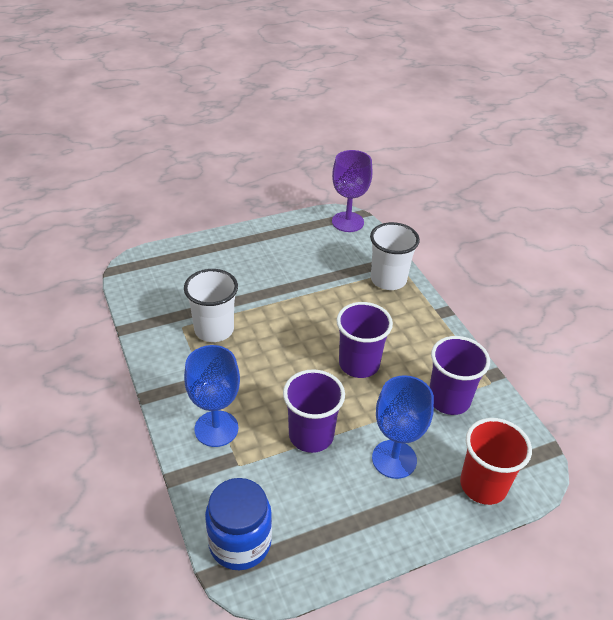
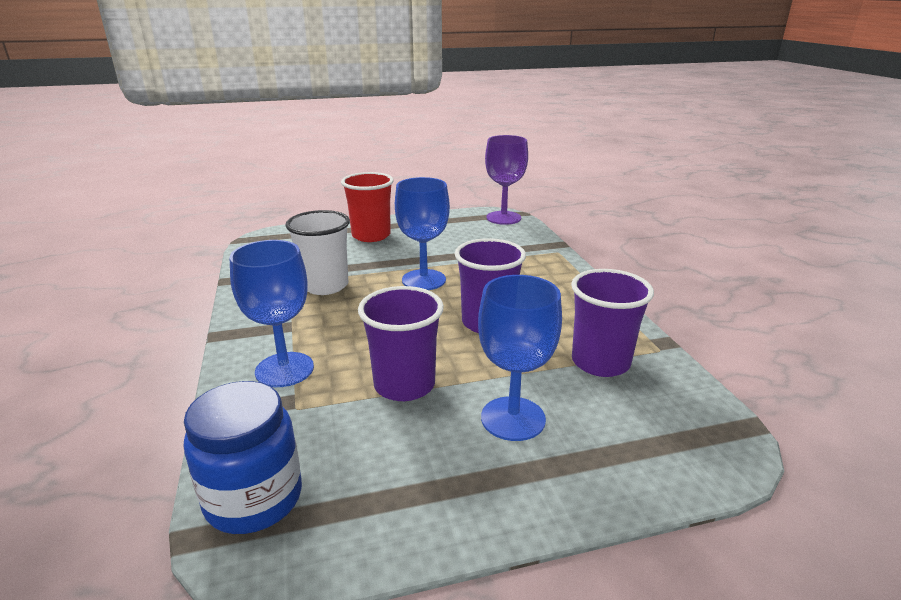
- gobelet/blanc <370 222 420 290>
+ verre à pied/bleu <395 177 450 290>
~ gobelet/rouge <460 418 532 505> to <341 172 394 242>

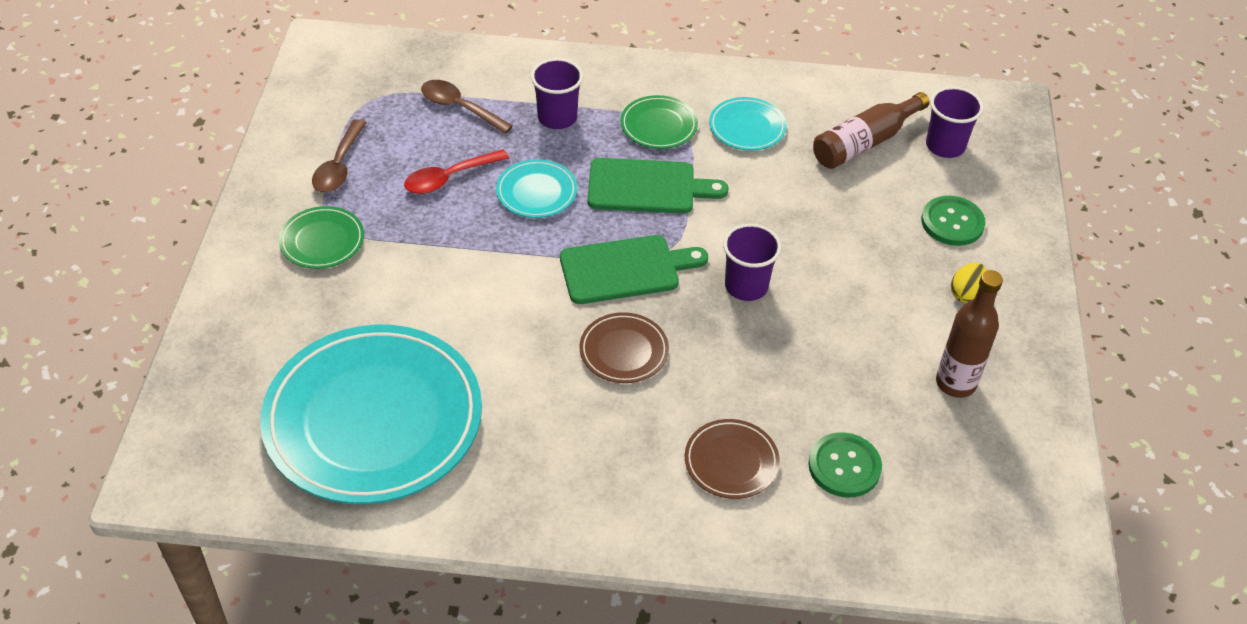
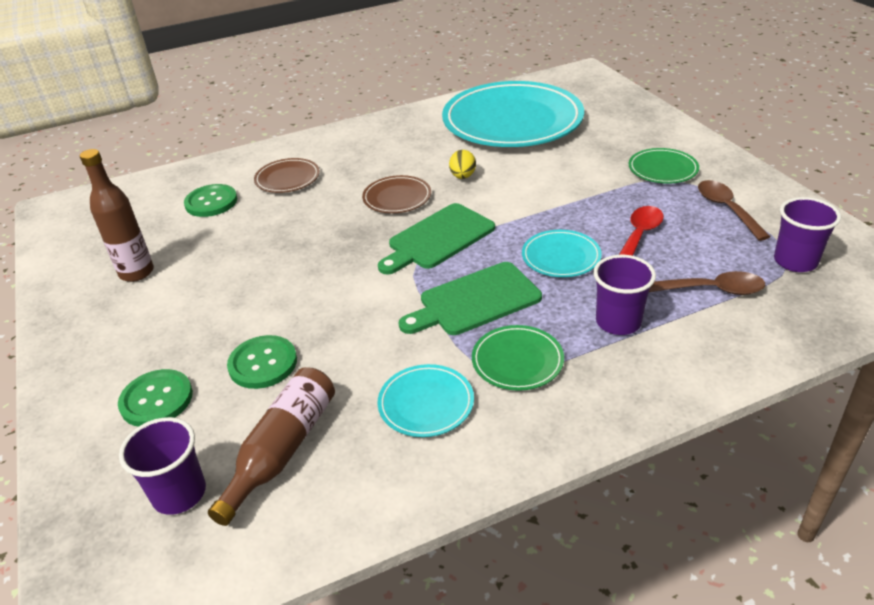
+ bouton/vert <227 335 297 389>
~ gobelet/violet <723 224 782 301> to <774 197 841 272>
~ œuf/jaune <951 263 987 303> to <449 150 476 179>

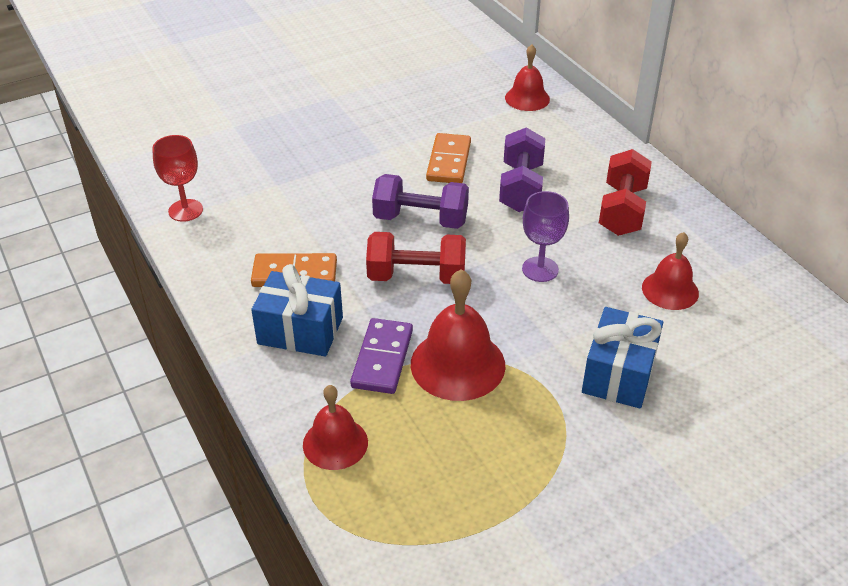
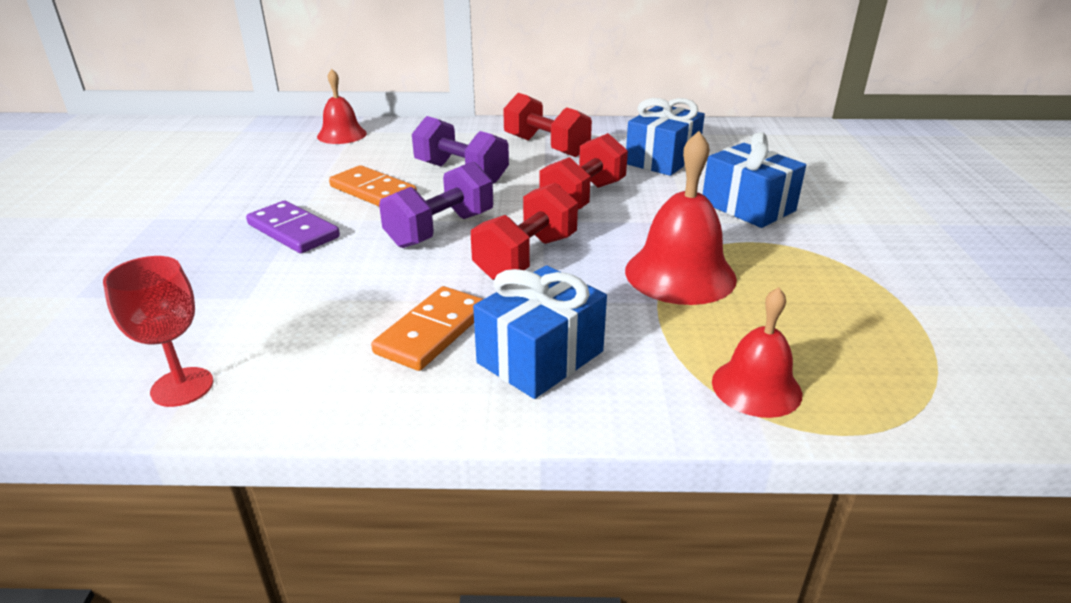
~ domino/violet <350 318 413 394> to <246 201 340 253>
~ verre à pied/violet <522 191 569 282> to haltère/rouge <539 133 628 209>
~ cloche/rouge <642 232 699 310> to cadeau/bleu <626 98 705 176>

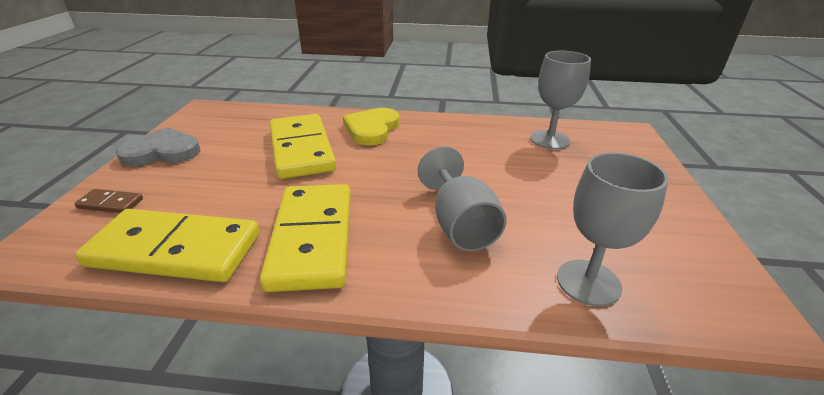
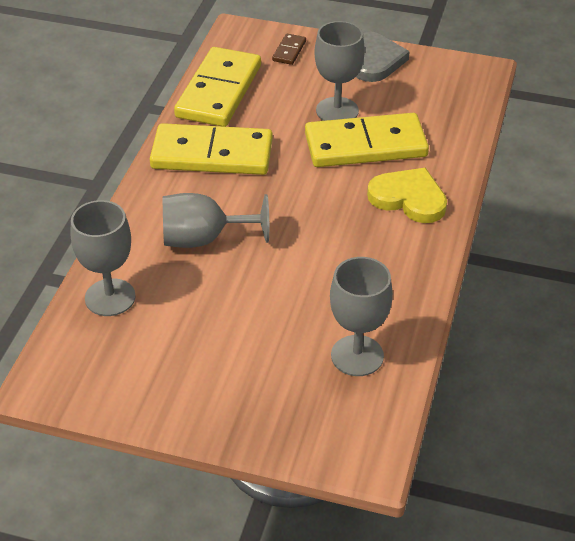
+ verre à pied/gris <314 21 365 121>

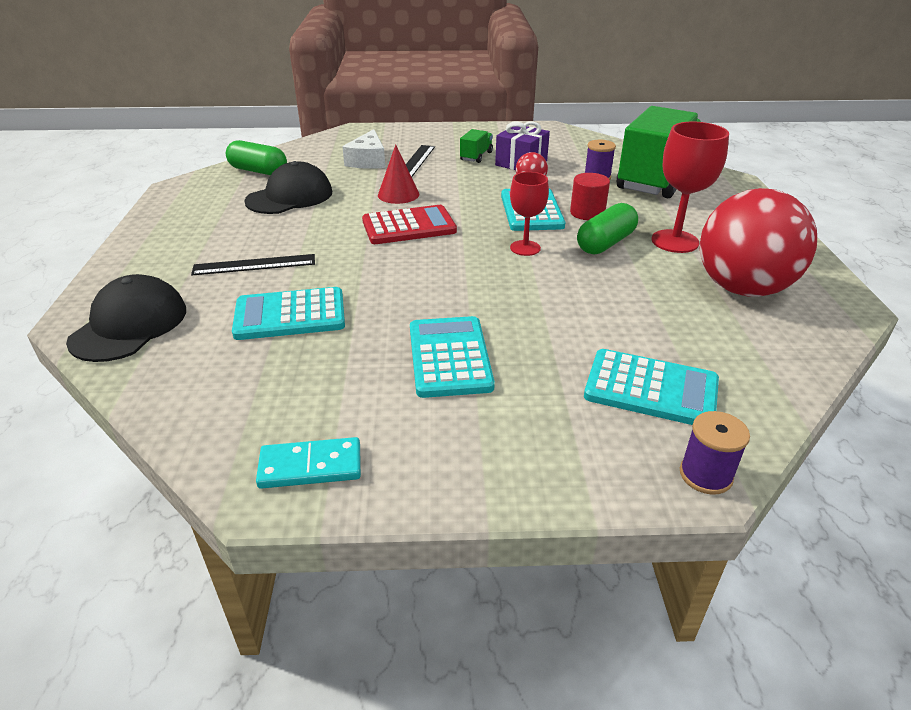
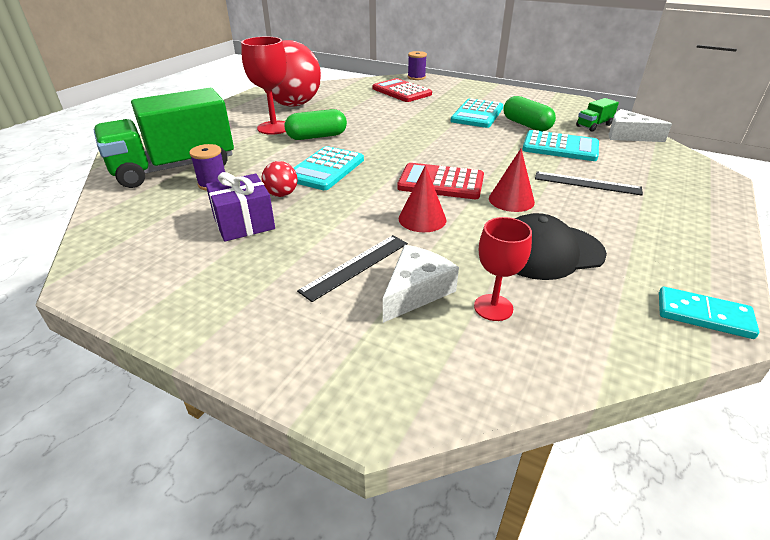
- casquette/noir <66 274 186 362>
- cylindre/rouge <570 173 610 220>
+ cône/rouge <489 149 535 212>
+ fromage/blanc <609 109 672 142>
~ gélule/vert <226 140 287 175> to <504 96 556 131>
~ domino/turquoise <256 437 361 489> to <659 287 759 339>
~ camion/vert <460 129 493 163> to <576 98 619 132>
~ verre à pied/rouge <510 172 549 256> to <474 217 532 321>
~ calculatrice/turquoise <584 349 719 425> to calculatrice/rouge <372 78 432 102>

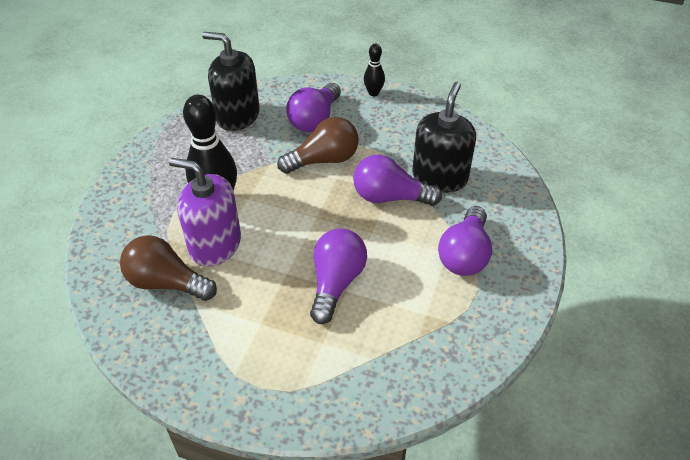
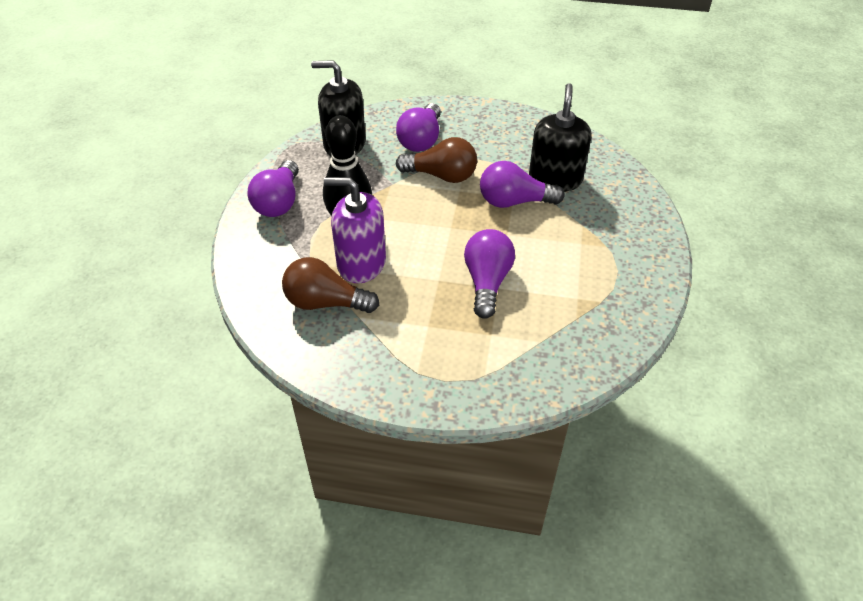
- quille/noir <364 43 385 96>
~ ampoule/violet <438 206 492 276> to <248 160 299 217>
~ ampoule/marron <277 117 359 174> = <396 137 477 183> 45 degrees clockwise

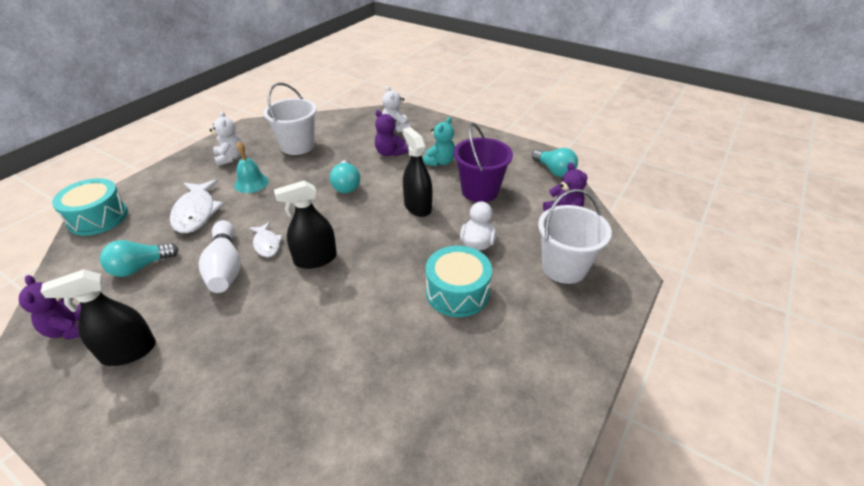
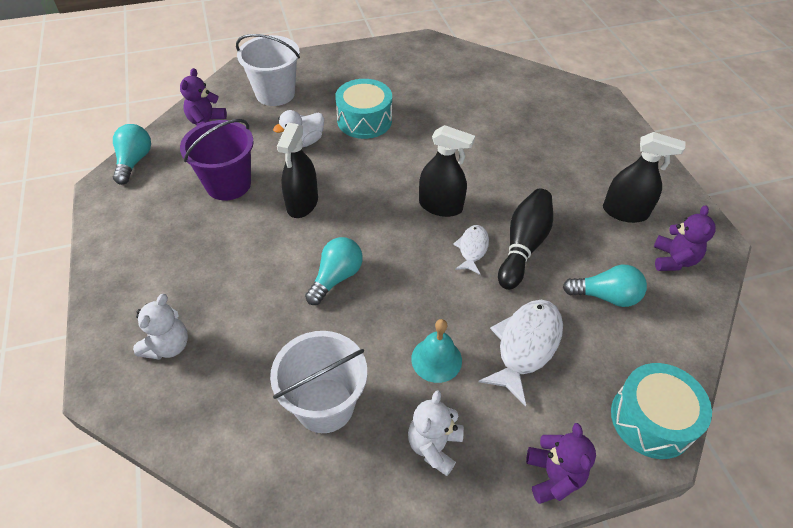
- ours en peluche/turquoise <423 117 455 167>
~ ours en peluche/violet <375 110 408 157> to <526 423 596 504>
~ quille/blanc <198 220 241 293> to quille/noir <498 189 553 290>

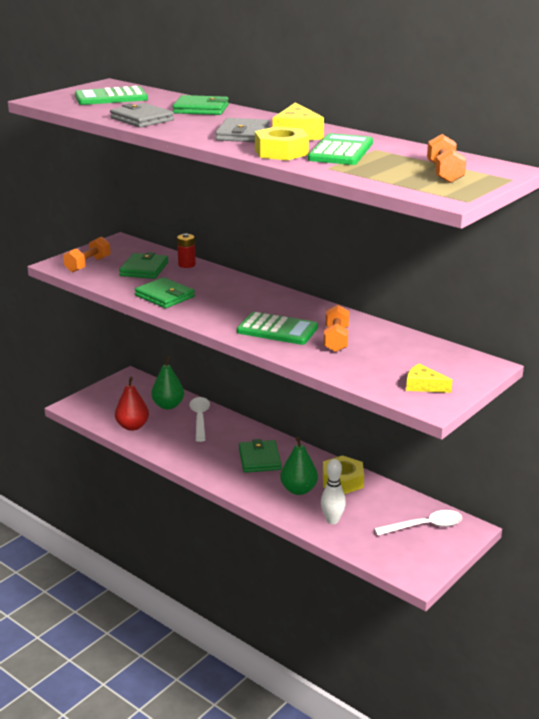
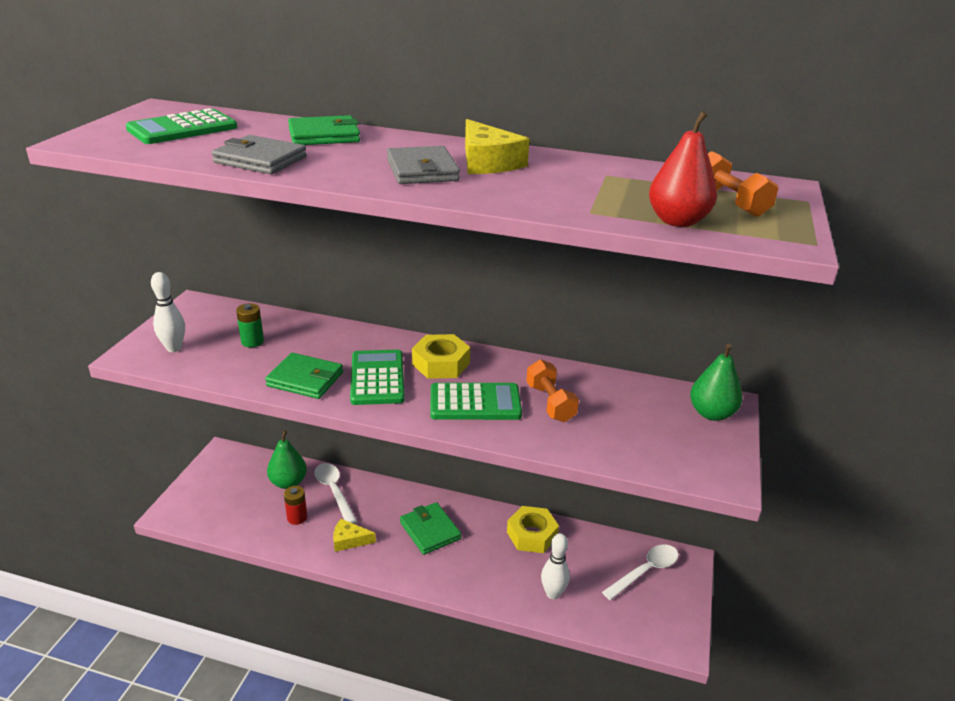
~ poire/rouge <115 377 149 431> to <649 111 717 227>
~ pile/rouge <177 233 196 268> to <284 486 307 525>
~ écrou/jaune <255 126 309 160> to <412 334 470 379>
~ poire/vert <280 437 318 495> to <690 344 743 421>
~ calculatrice/vert <308 133 373 165> to <350 350 405 405>
~ fromage/jaune <406 363 452 393> to <333 519 376 552>
~ haltère/orange <63 237 111 272> to quille/blanc <151 272 185 352>
~ portefeuille/vert <119 252 168 279> to pile/vert <236 303 264 347>

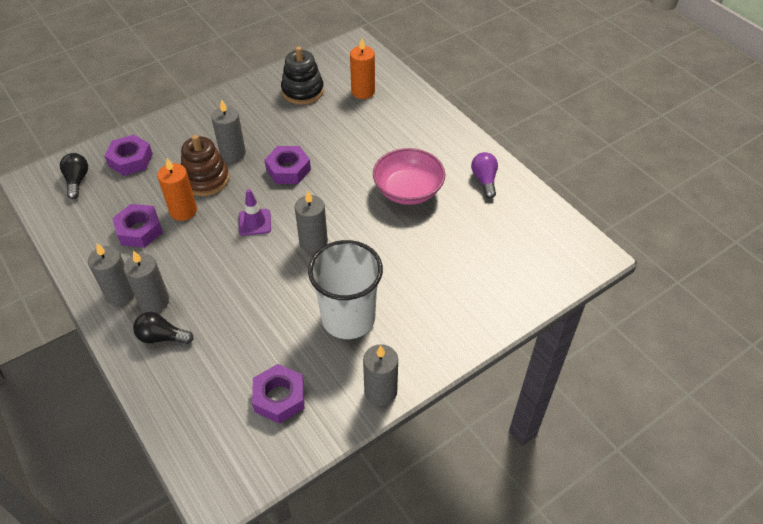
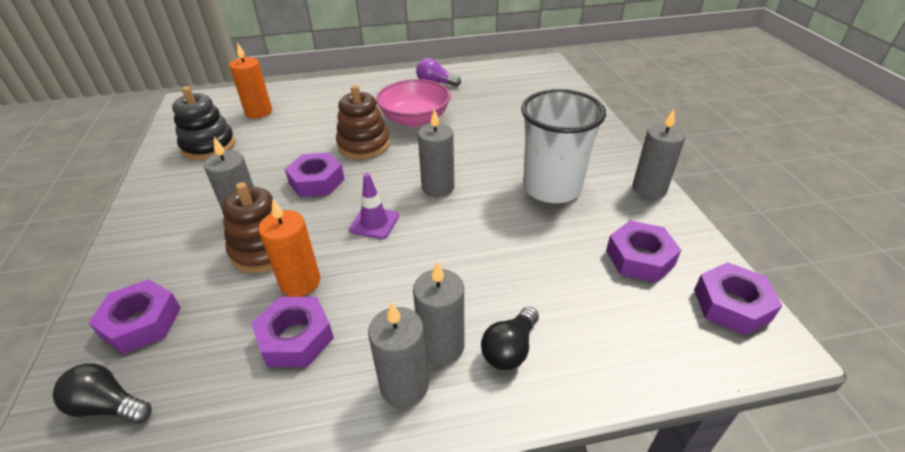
+ jouet à empiler/marron <336 85 390 159>
+ écrou/violet <694 262 783 335>

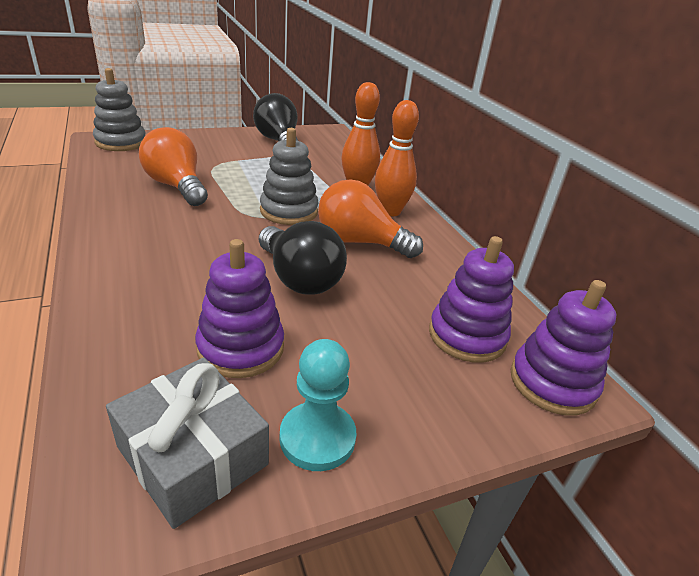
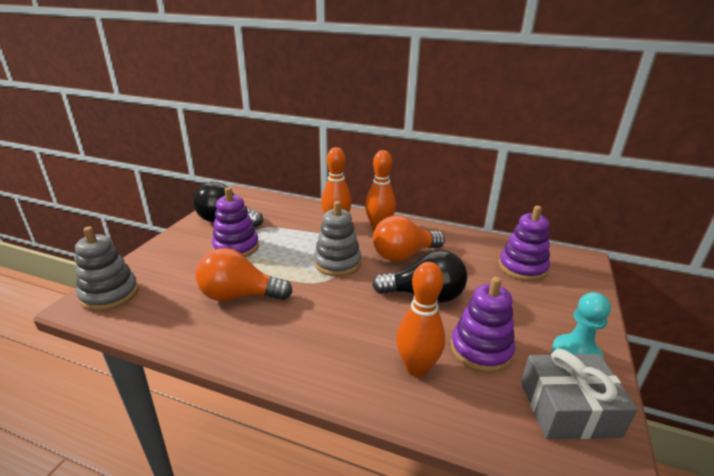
+ quille/orange <396 262 445 377>
~ jouet à empiler/violet <510 280 617 416> to <212 187 259 257>

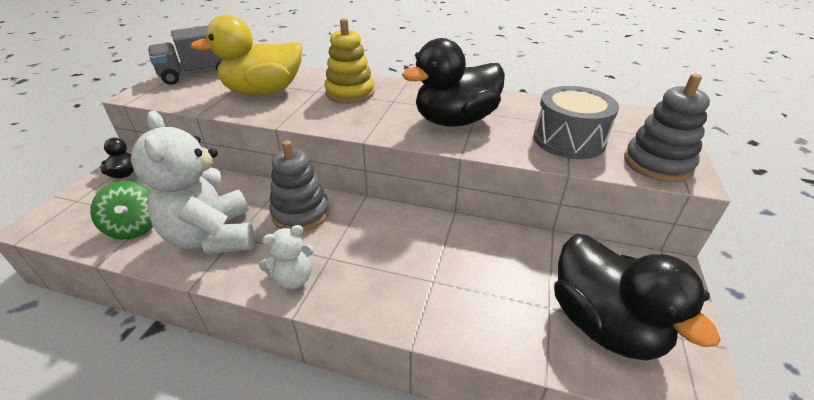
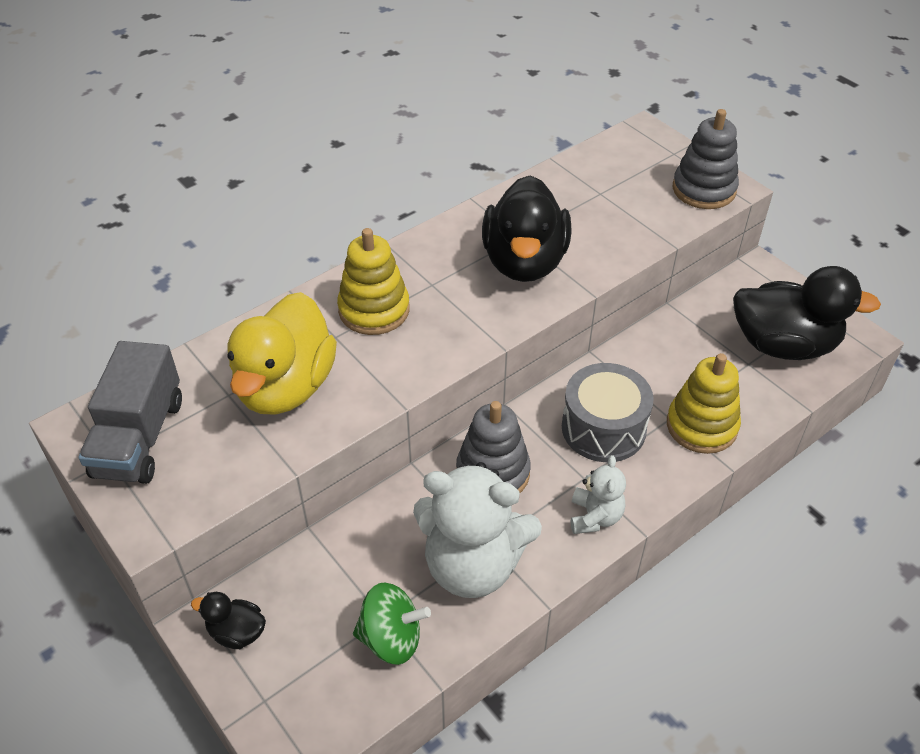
+ jouet à empiler/jaune <667 353 741 454>
~ tambour/gris <533 86 619 159> to <562 363 654 462>

